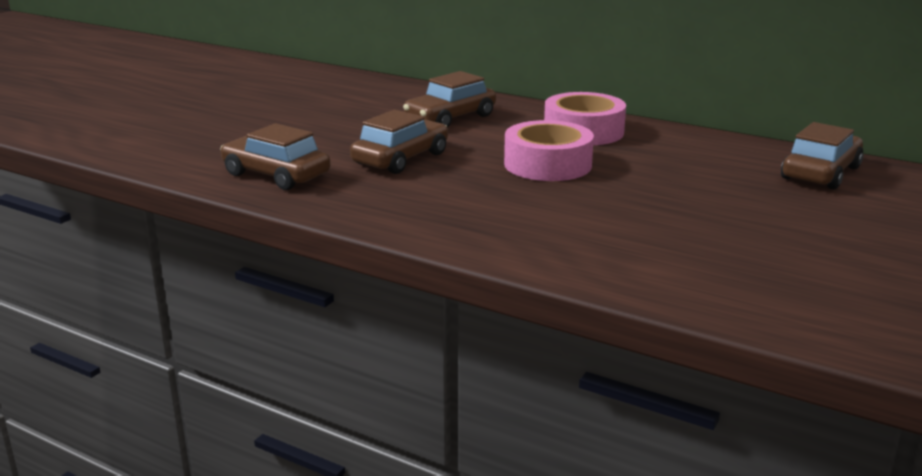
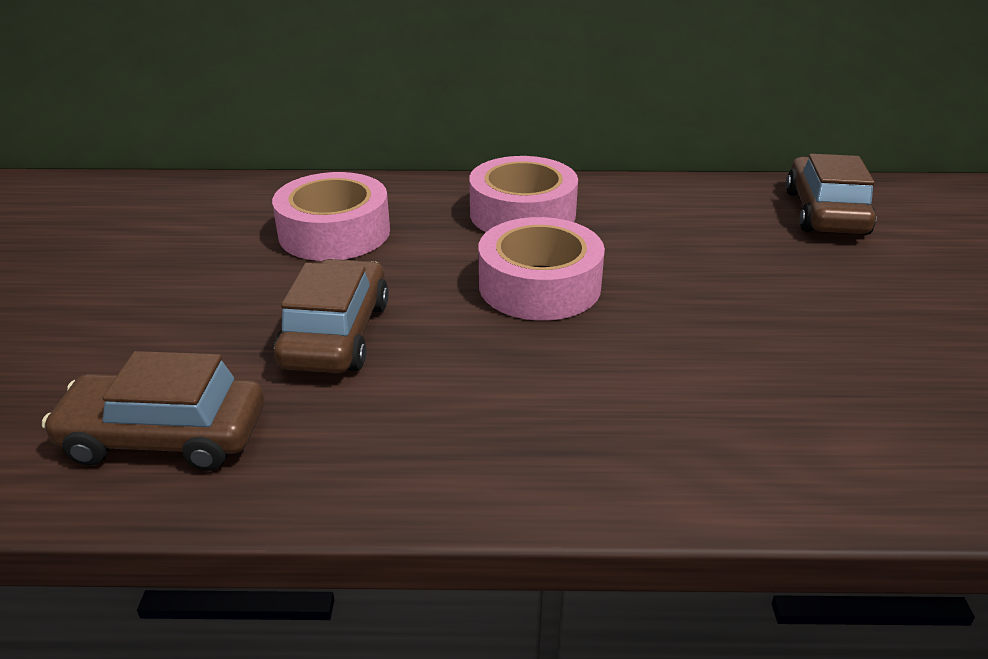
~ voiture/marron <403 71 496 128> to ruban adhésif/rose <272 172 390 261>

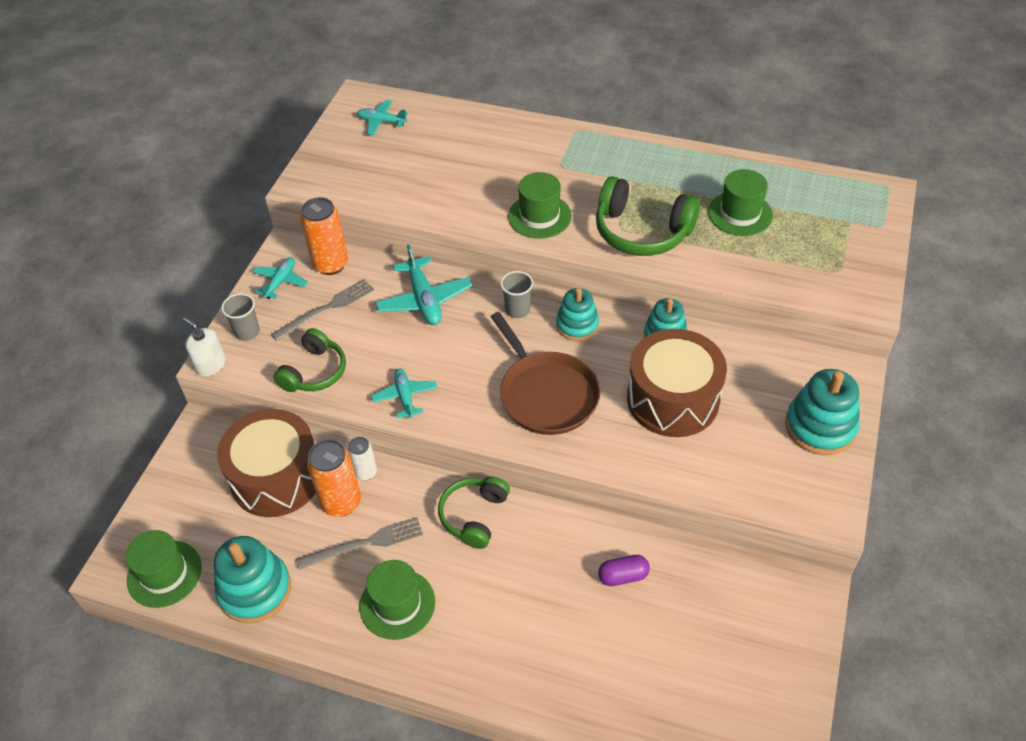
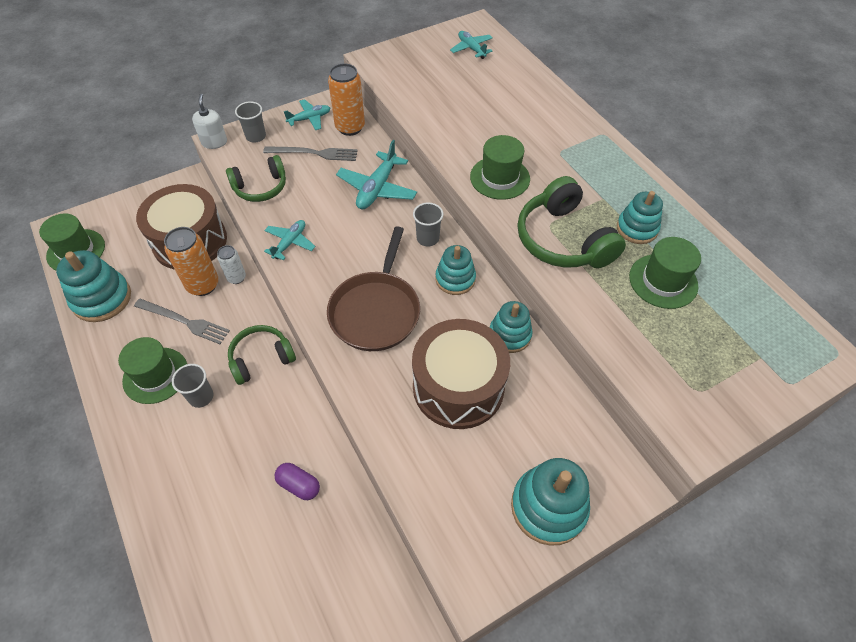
+ gobelet/gris <172 364 213 408>
+ jouet à empiler/turquoise <617 191 663 244>

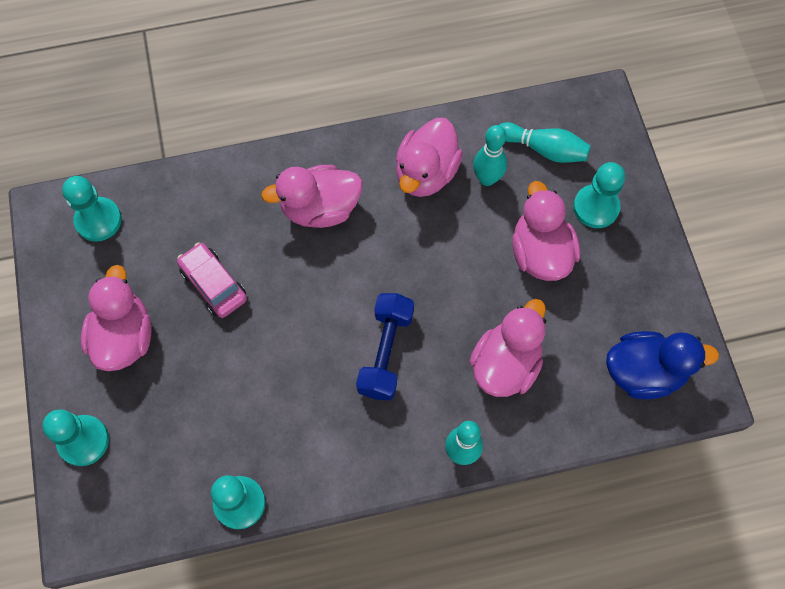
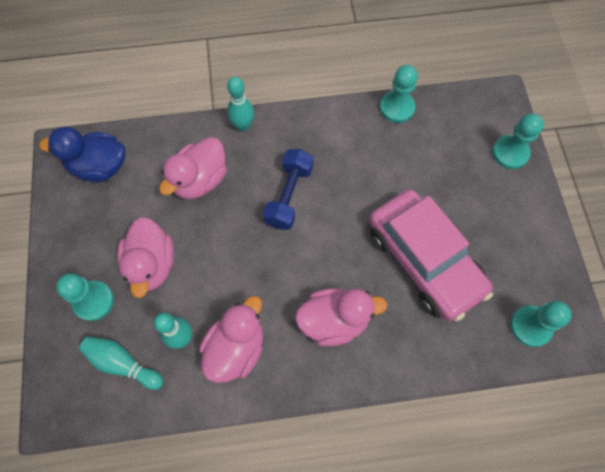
- canard/rose <81 265 152 371>
~ voiture/rose <177 242 247 318> = <369 189 493 321> x2.01

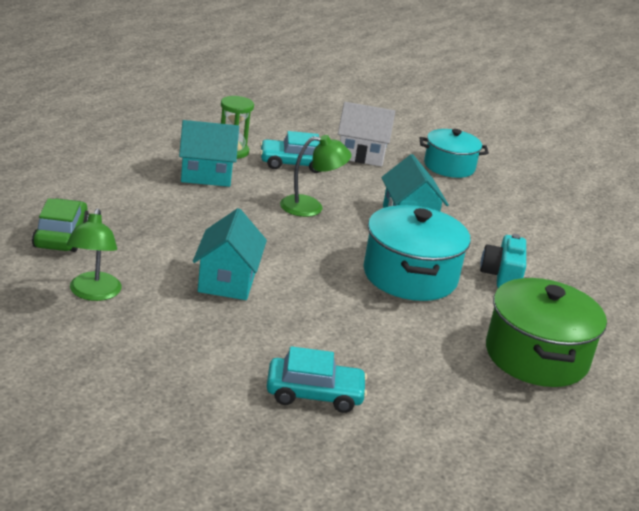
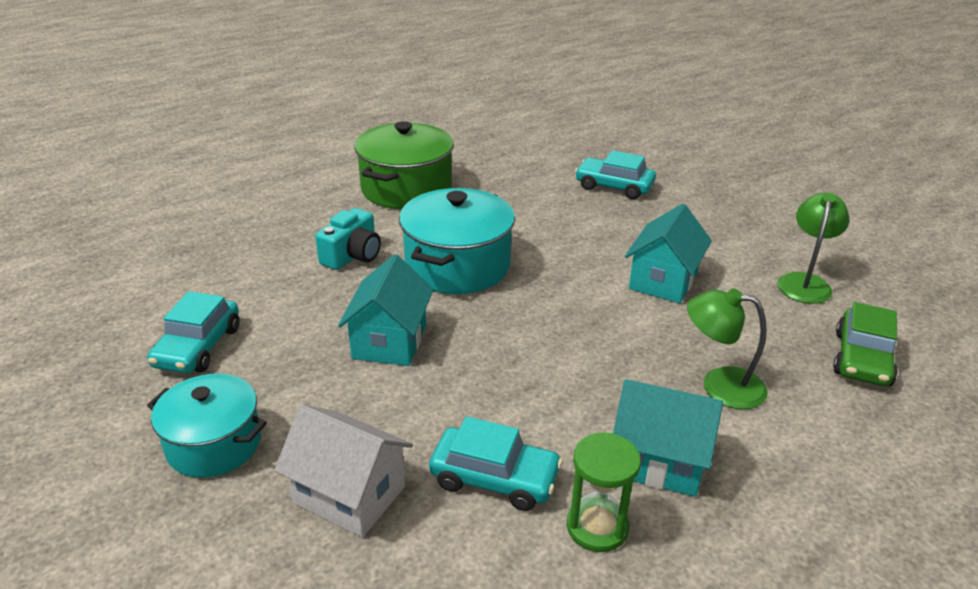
+ voiture/turquoise <147 291 240 373>
~ lampe/vert <280 135 351 217> to <687 288 768 409>

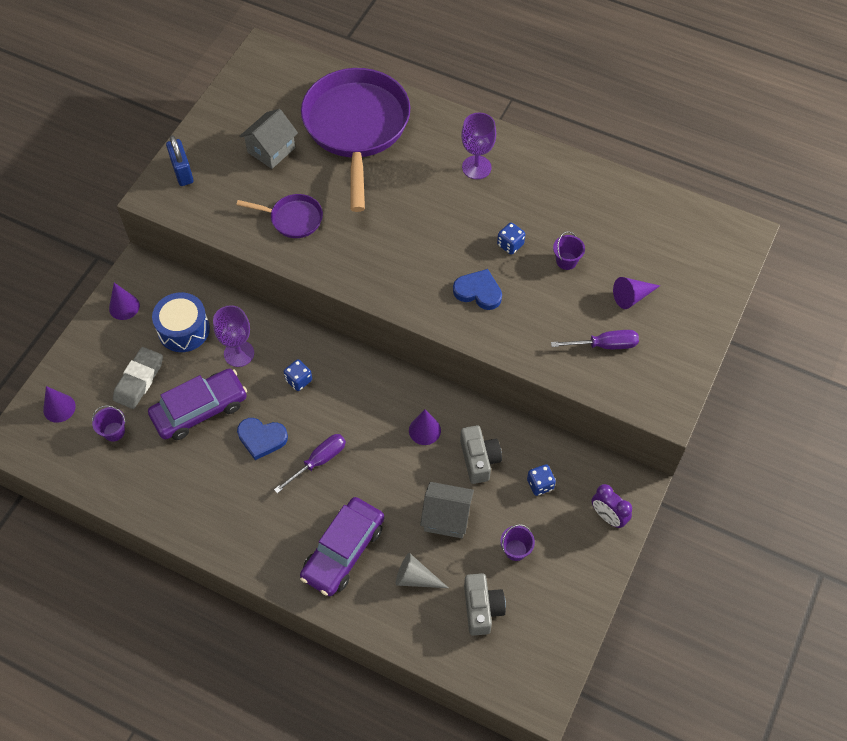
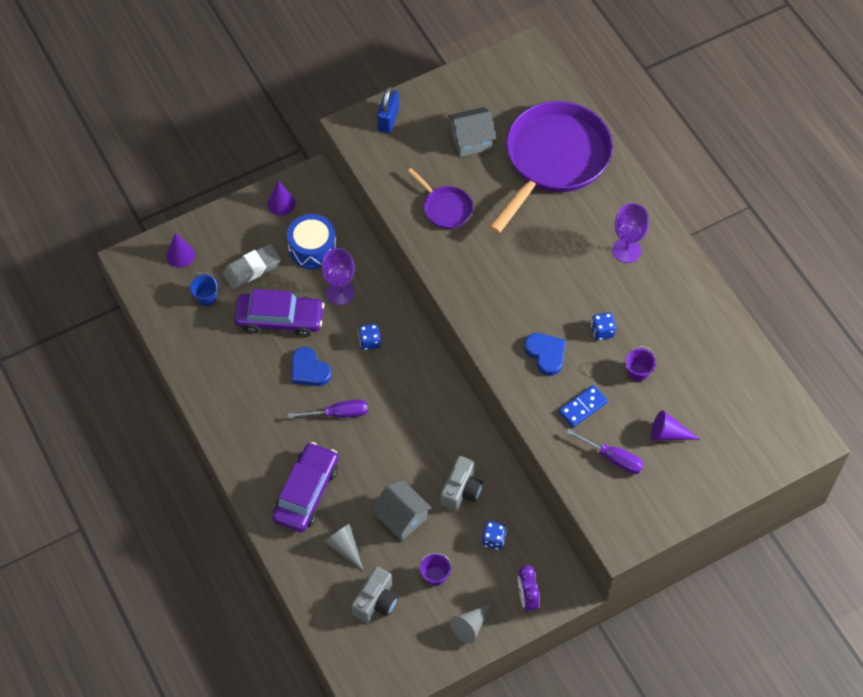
- cône/violet <409 409 441 445>
+ cône/gris <450 604 491 644>
+ domino/bleu <558 385 608 427>
~ seau/violet <92 405 126 442> to seau/bleu <190 272 219 306>
~ voiture/violet <300 497 384 596> = <272 442 338 532> 135 degrees clockwise

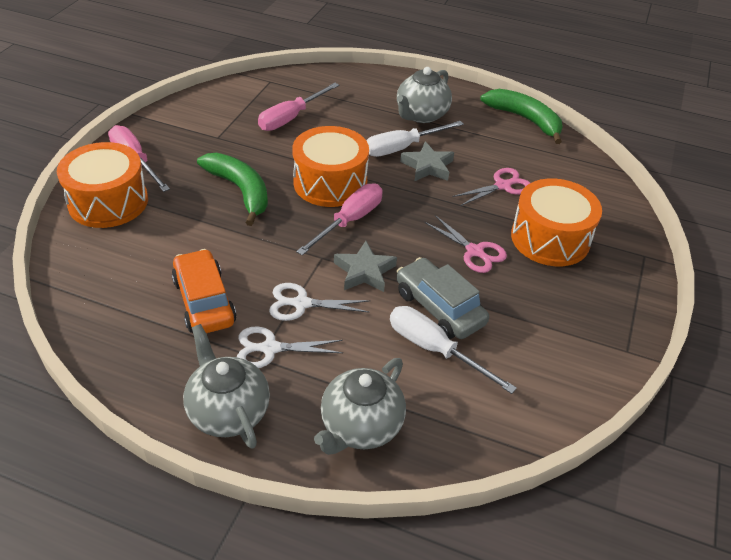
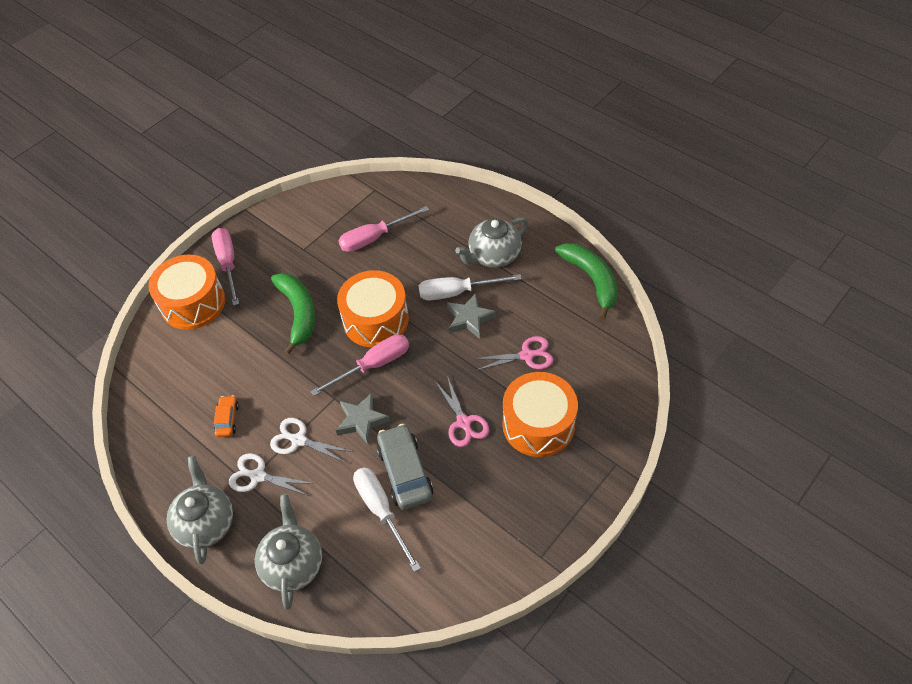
~ théière/gris <314 358 406 455> = <255 494 322 610> 120 degrees clockwise
~ voiture/orange <172 249 237 333> = <214 395 239 437> x0.54

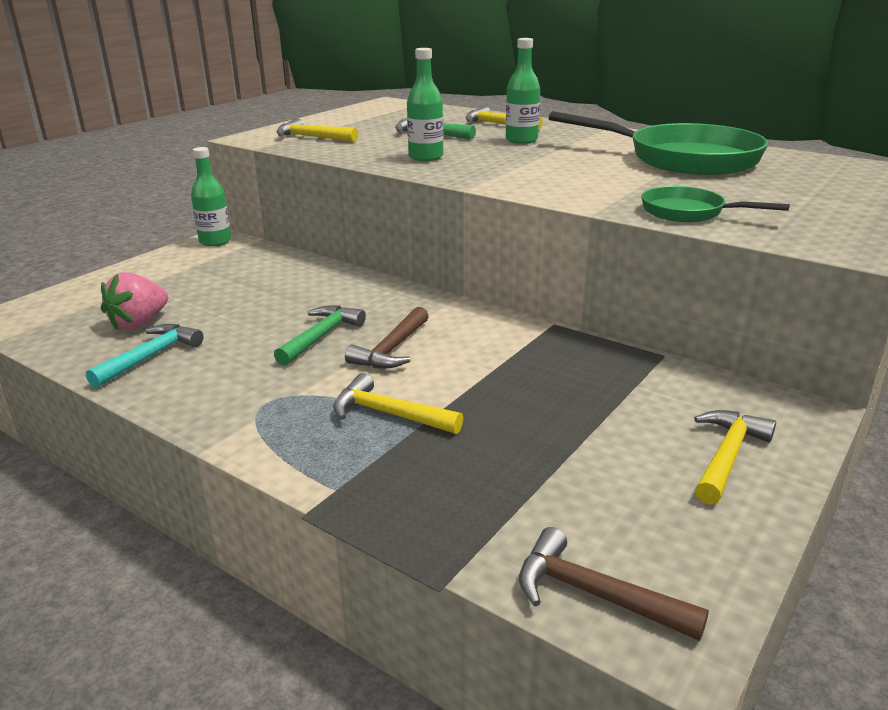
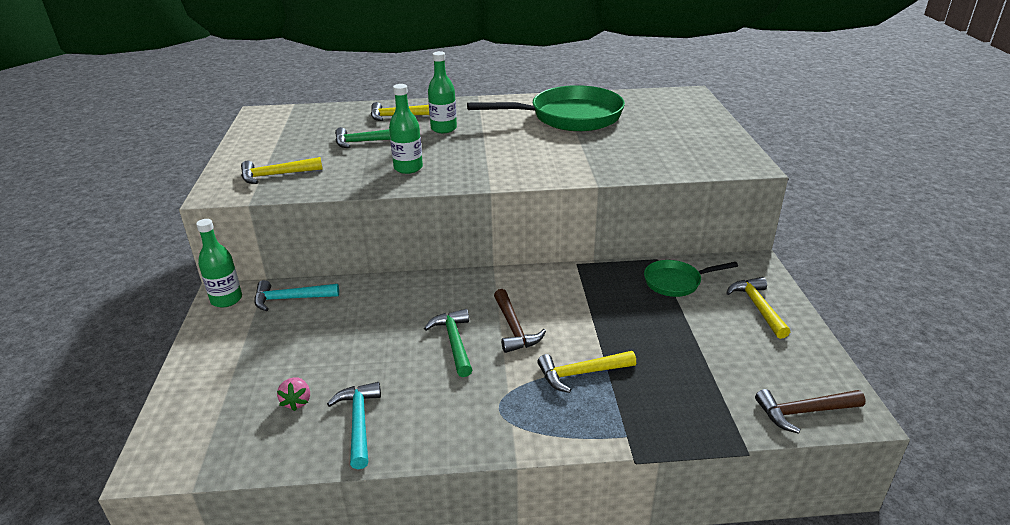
+ marteau/turquoise <254 280 339 311>
~ poêle/vert <641 186 790 222> to <644 260 738 297>
~ fraise/rose <101 272 168 330> = <277 377 310 411> x0.61

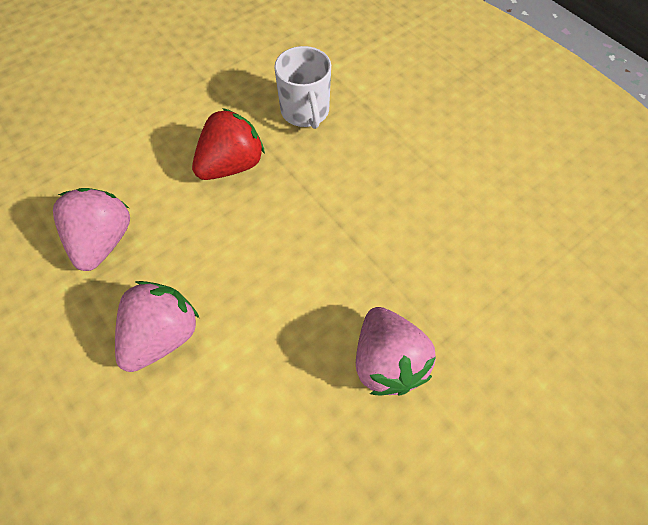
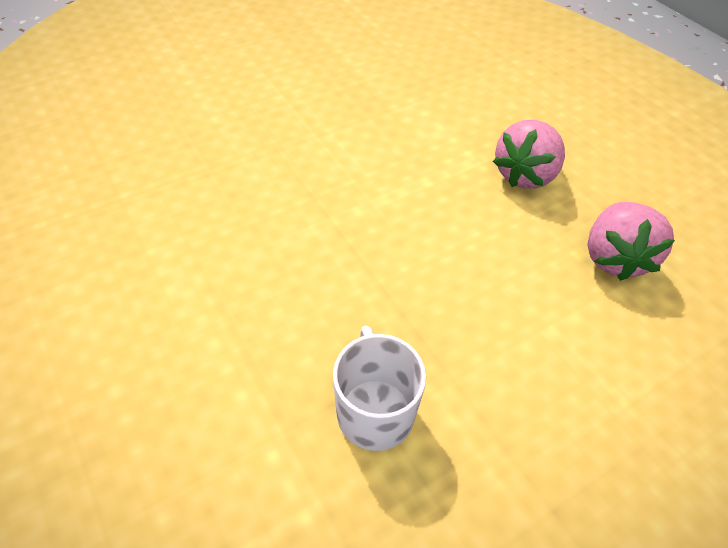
- fraise/rouge <192 108 265 180>
- fraise/rose <356 307 436 395>

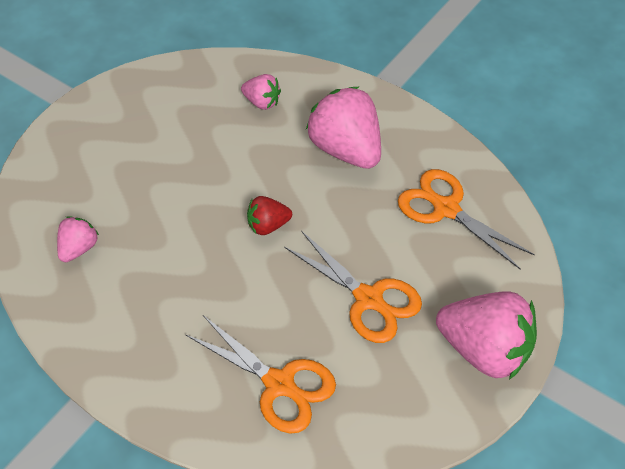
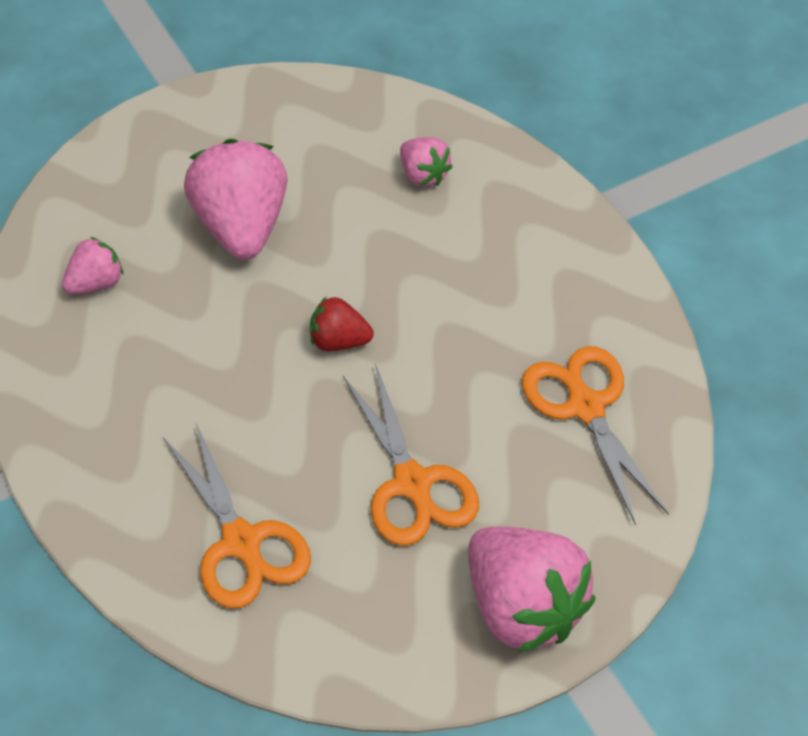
~ fraise/rose <306 87 381 169> to <184 139 288 260>

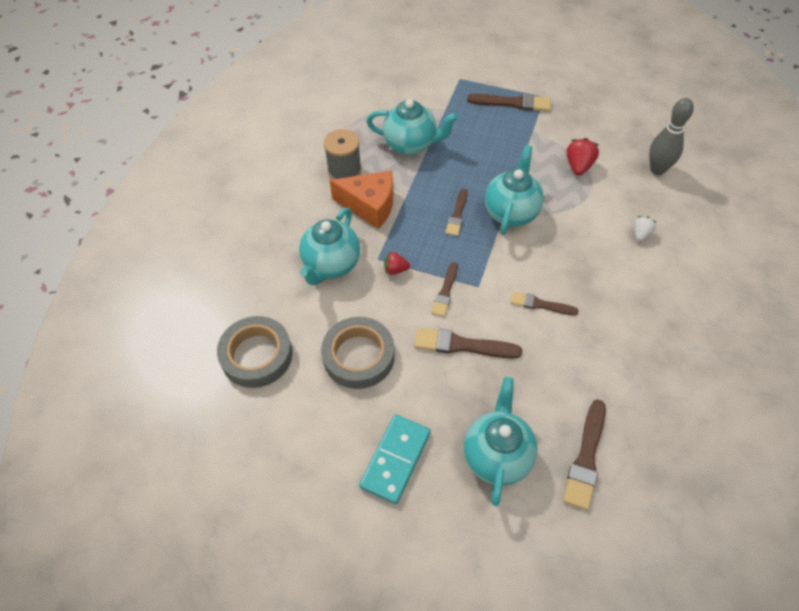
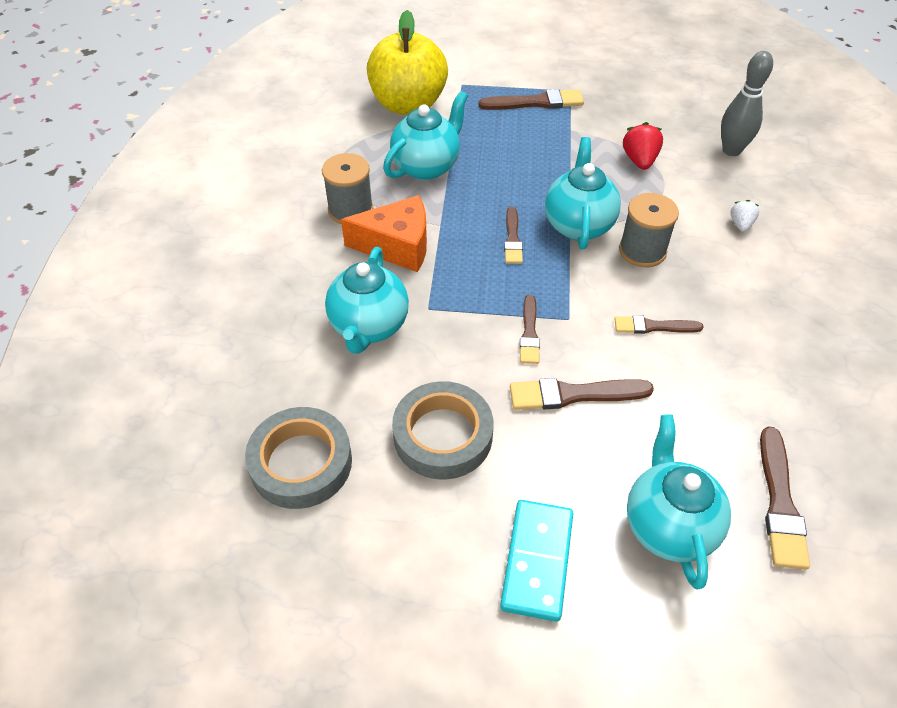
- fraise/rouge <384 252 410 275>
+ pomme/jaune <367 10 448 115>
+ bobine/gris <619 193 679 267>
~ théière/turquoise <366 99 458 155> = <383 91 468 180> 45 degrees counterclockwise

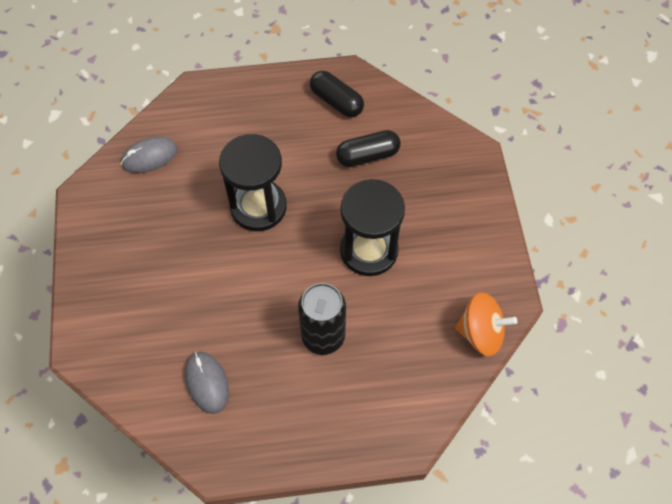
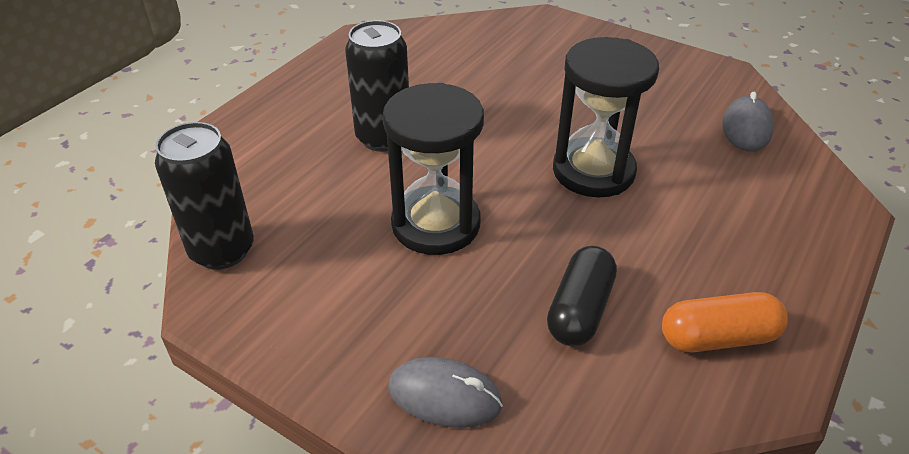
~ souris/gris <185 351 229 414> to <388 357 503 428>
~ toupie/orange <455 292 517 356> to canette/noir <155 122 254 270>
~ gélule/noir <310 71 364 117> to gélule/orange <662 292 788 352>

